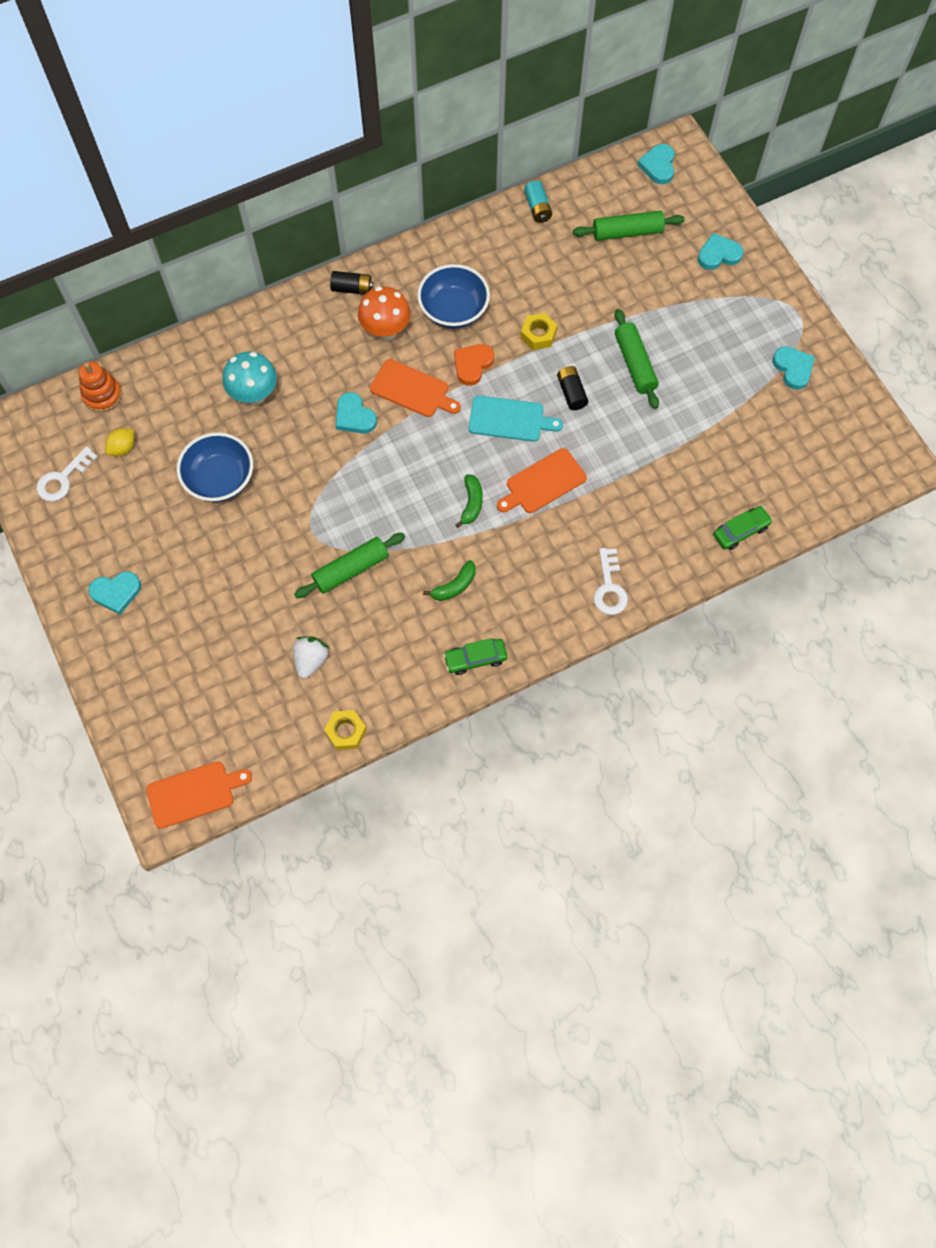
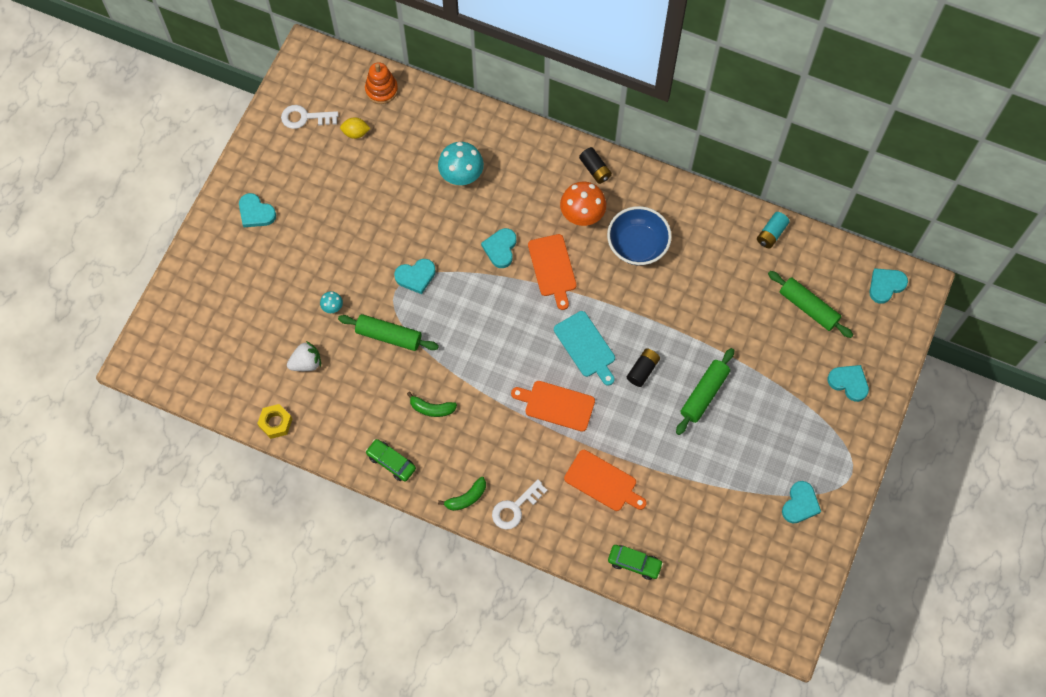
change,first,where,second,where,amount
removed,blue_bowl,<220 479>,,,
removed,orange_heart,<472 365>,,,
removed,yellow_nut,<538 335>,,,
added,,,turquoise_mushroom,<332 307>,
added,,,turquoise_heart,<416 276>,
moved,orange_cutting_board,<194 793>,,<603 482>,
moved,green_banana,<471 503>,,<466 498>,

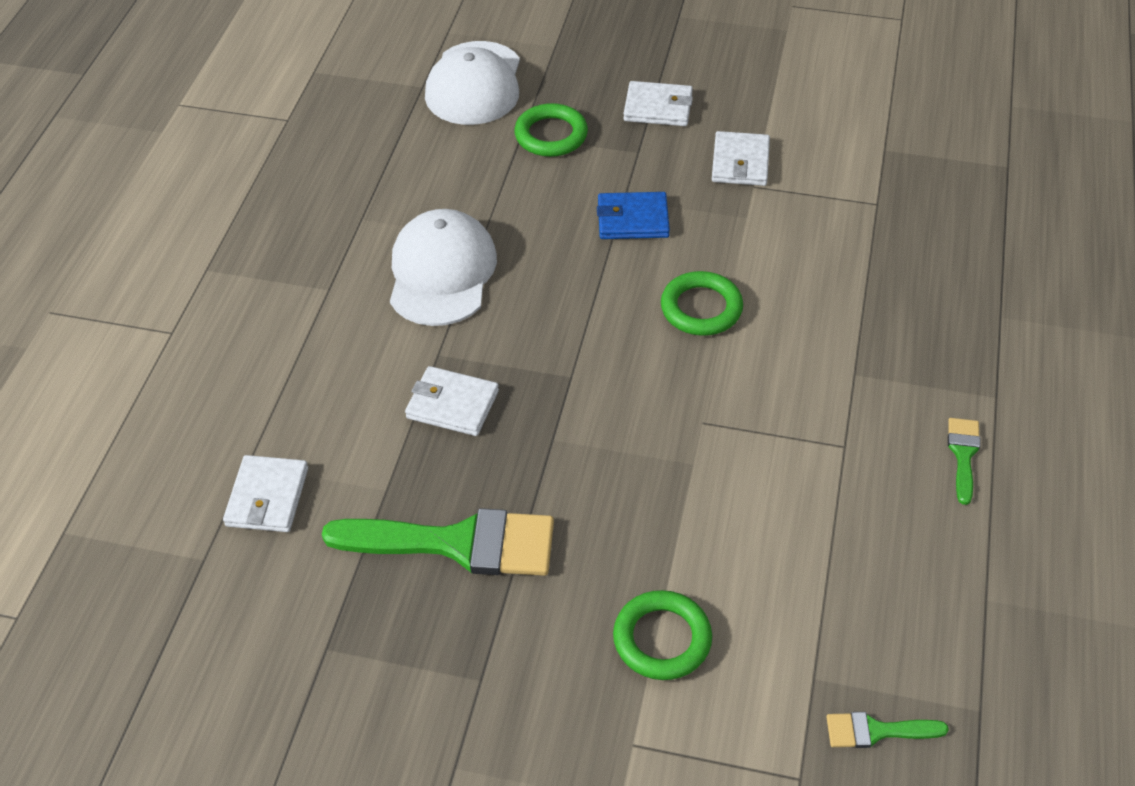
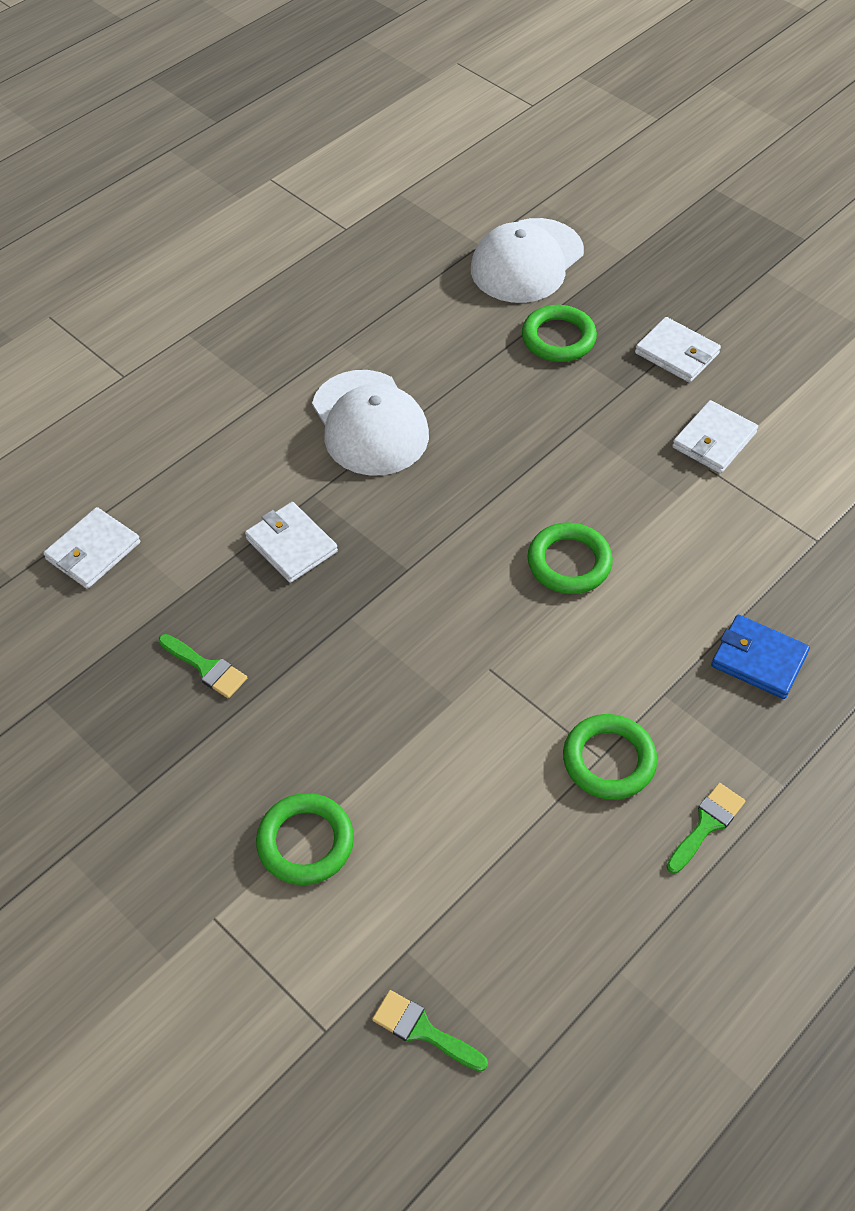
change,first,where,second,where,amount
added,,,green_ring,<609 760>,
moved,blue_wallet,<633 219>,,<759 659>,
turned,white_cap,<441 273>,,<369 423>,120 degrees clockwise
resized,green_brush,<458 543>,,<206 668>,x0.47

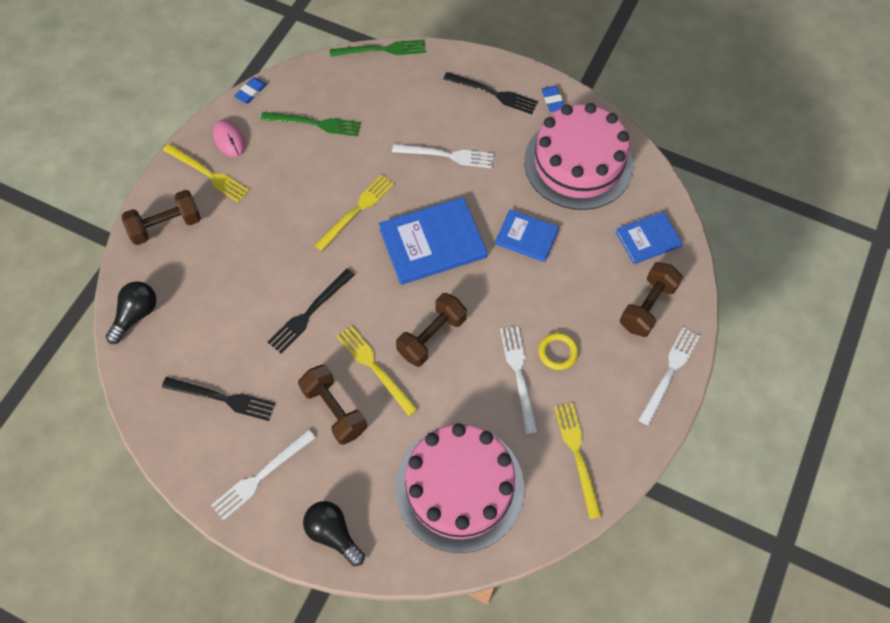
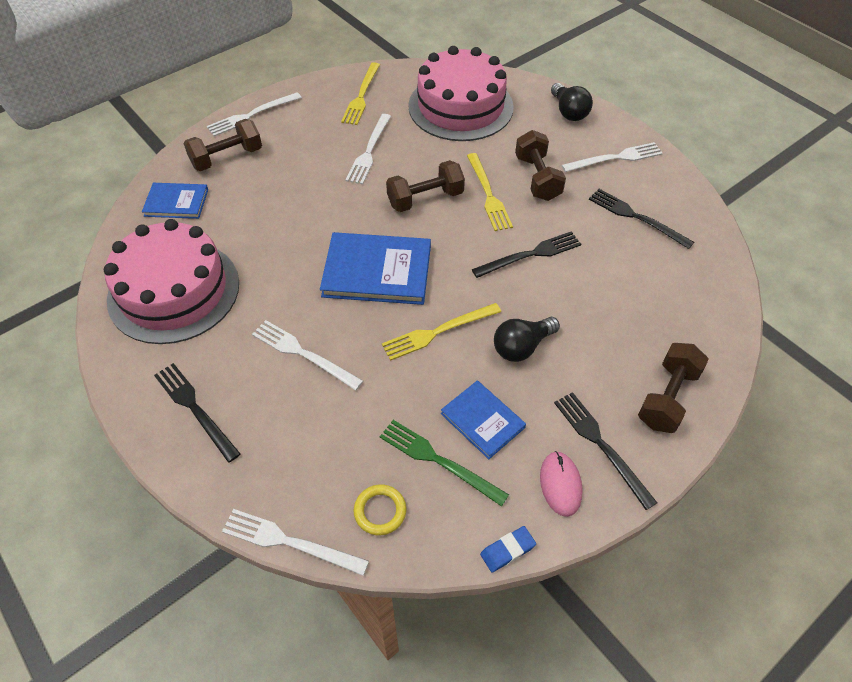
change,first,where,second,where,amount
removed,blue_eraser,<552 100>,,,
moved,black_light_bulb,<136 315>,,<522 347>,
moved,blue_book,<526 237>,,<482 420>,
moved,yellow_ring,<557 352>,,<380 511>,
recoloured,yellow_fork,<208 174>,black_fork,<601 445>,
recoloured,green_fork,<382 50>,white_fork,<289 542>,
turned,brown_dumbbell,<166 226>,,<667 398>,60 degrees counterclockwise

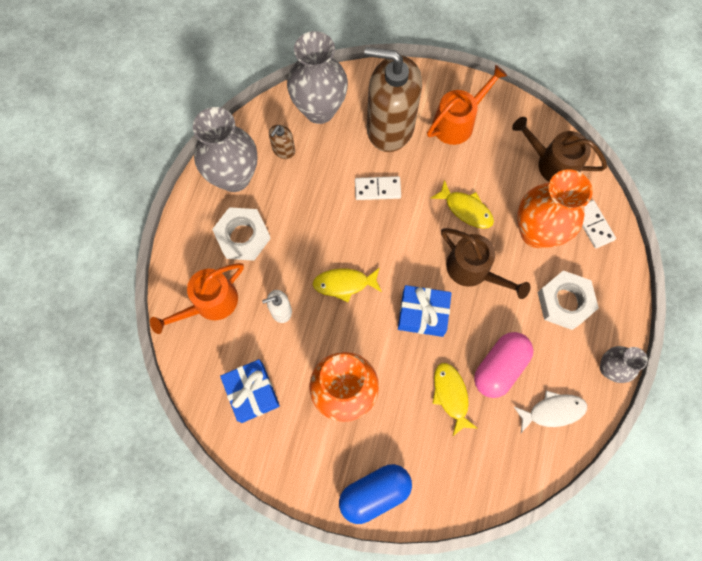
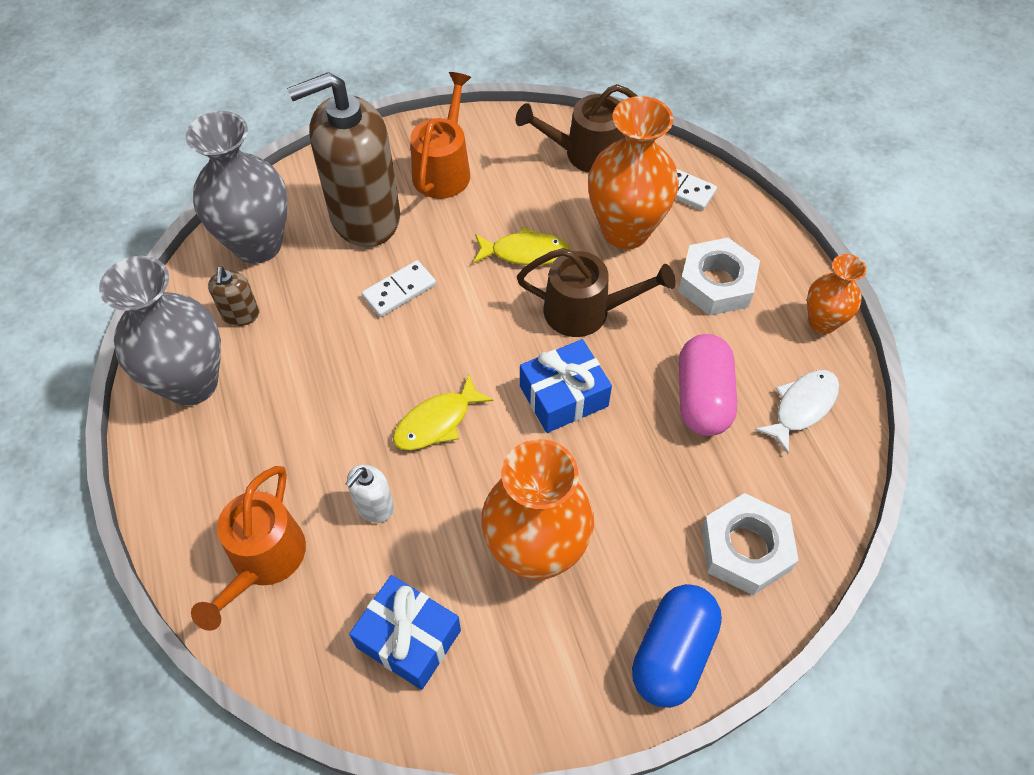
change,first,where,second,where,amount
removed,yellow_fish,<451 395>,,,
moved,white_nut,<243 236>,,<745 548>,
recoloured,grey_vase,<609 368>,orange_vase,<822 322>,

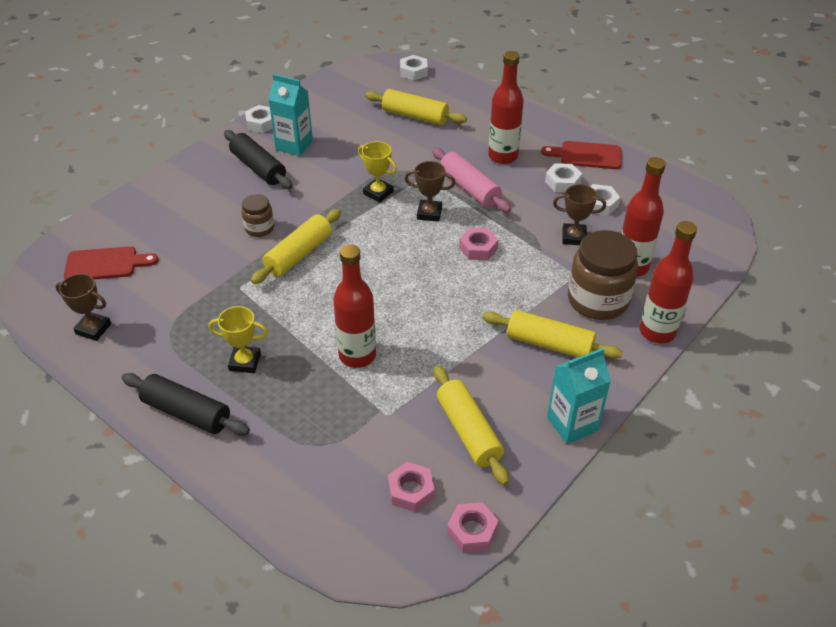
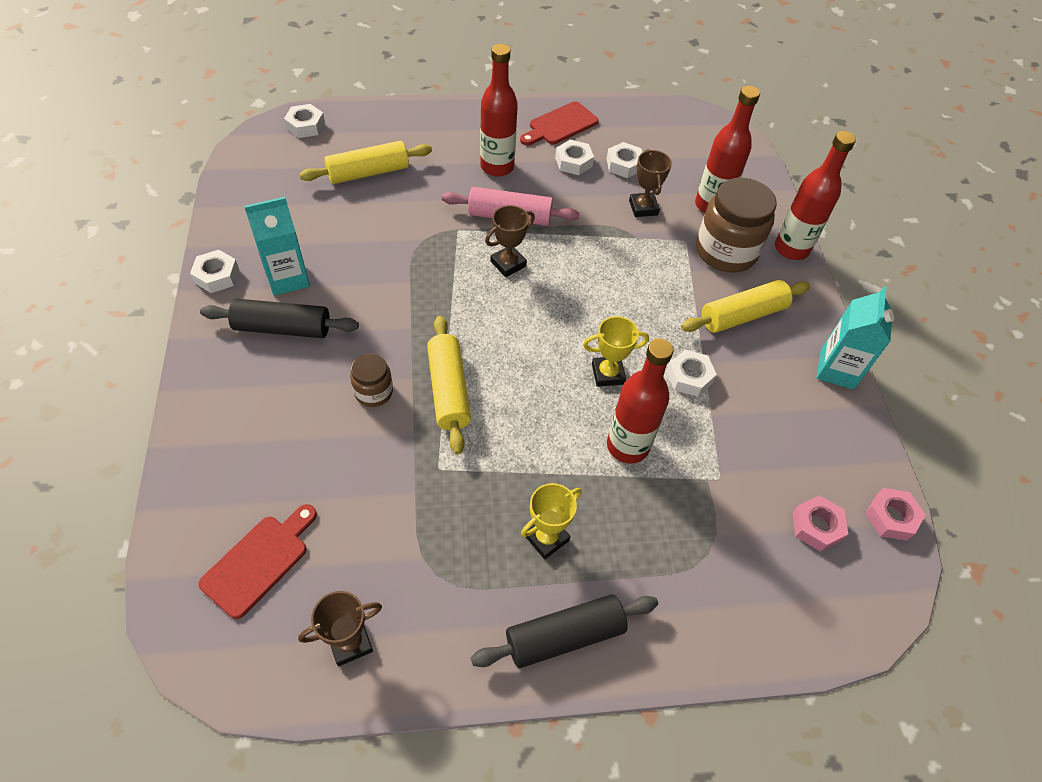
change,first,where,second,where,amount
removed,yellow_rolling_pin,<468 431>,,,
removed,pink_nut,<478 248>,,,
added,,,white_nut,<689 377>,
moved,yellow_trophy,<378 193>,,<608 374>,
turned,brown_trophy,<574 237>,,<643 207>,60 degrees counterclockwise

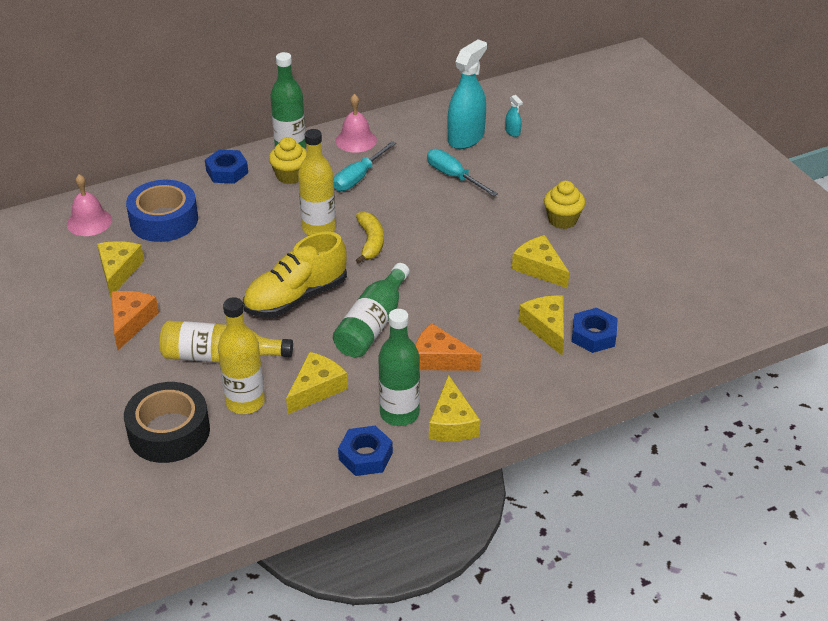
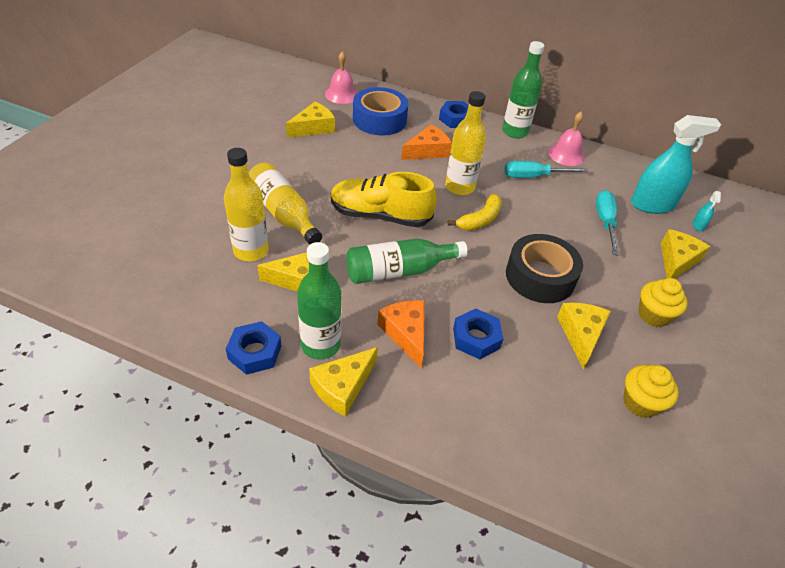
change,first,where,second,where,amount
moved,orange_cheese,<130 322>,,<427 151>,
moved,black_tape,<169 432>,,<540 276>,
moved,yellow_cupcake,<290 176>,,<640 403>,
moved,yellow_cheese,<546 328>,,<676 260>,
moved,blue_nut,<593 335>,,<476 338>,

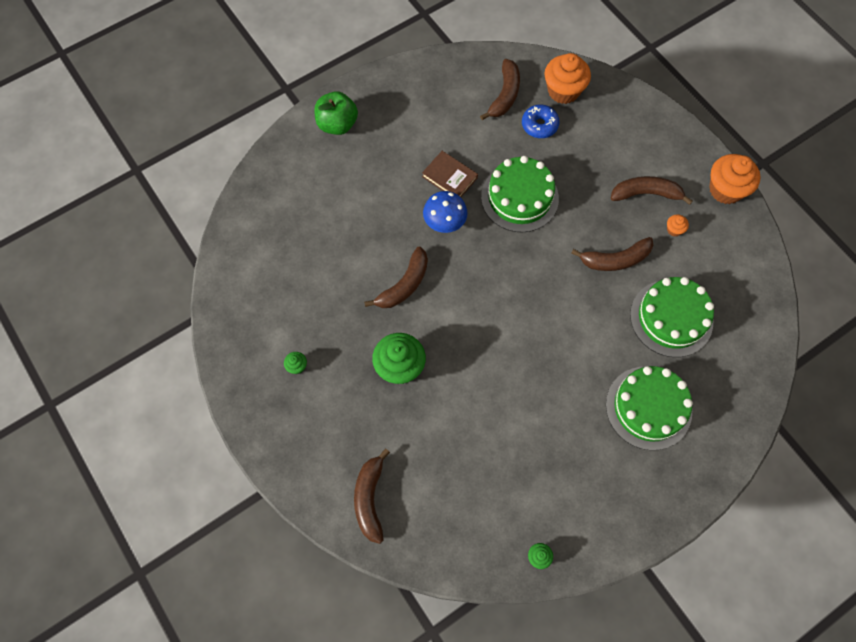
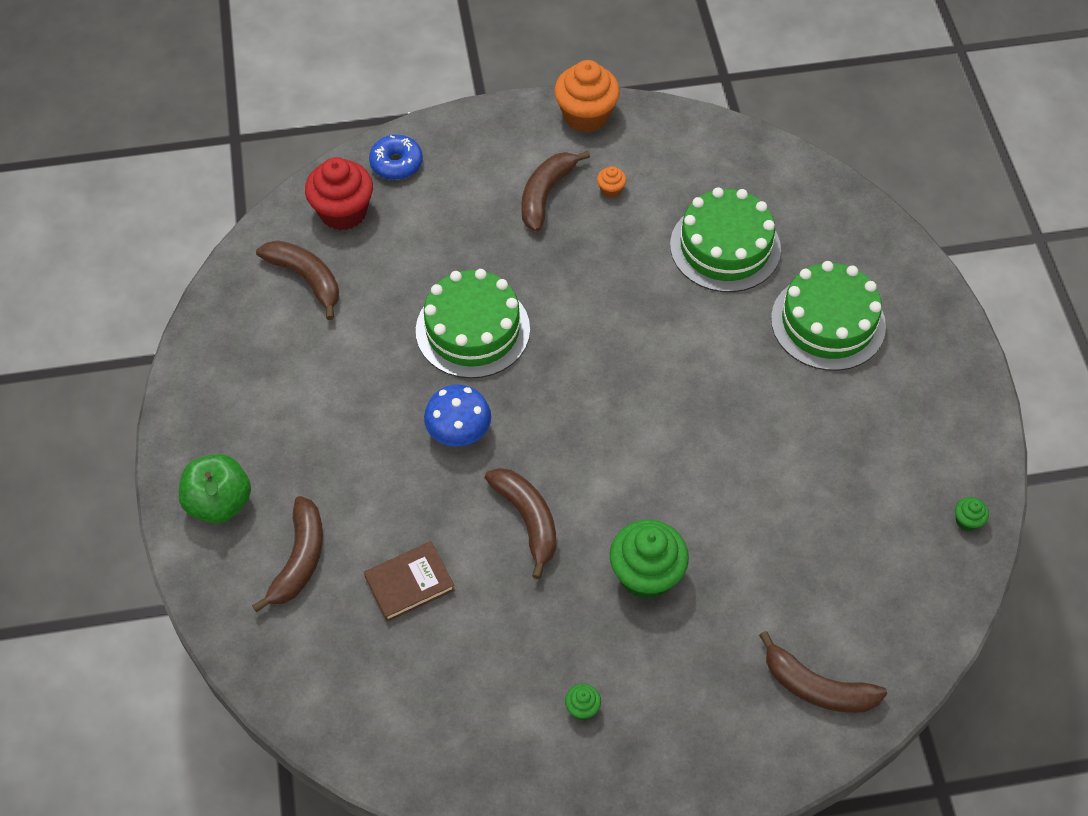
change,first,where,second,where,amount
moved,brown_book,<449 177>,,<409 583>,
moved,blue_donut,<539 125>,,<396 163>,
moved,brown_banana,<615 260>,,<299 559>,
recoloured,orange_cupcake,<563 91>,red_cupcake,<343 212>,

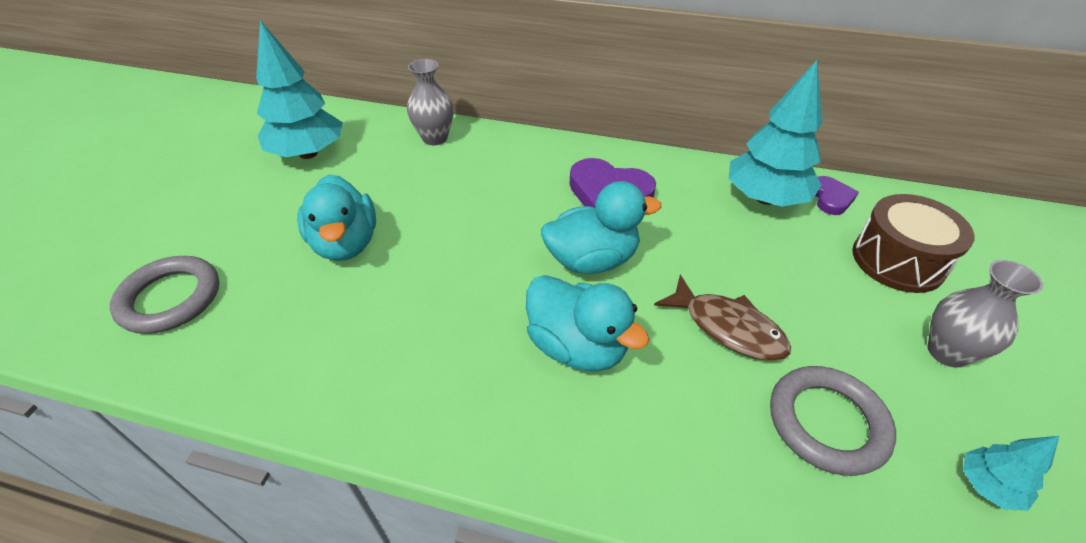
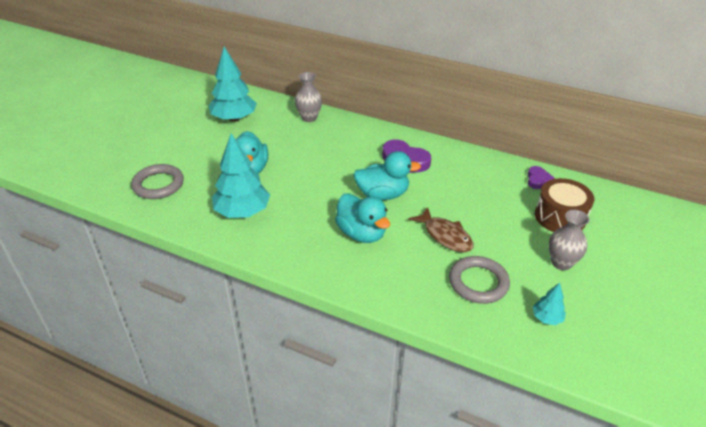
change,first,where,second,where,amount
moved,turquoise_tree,<765 198>,,<242 212>,

